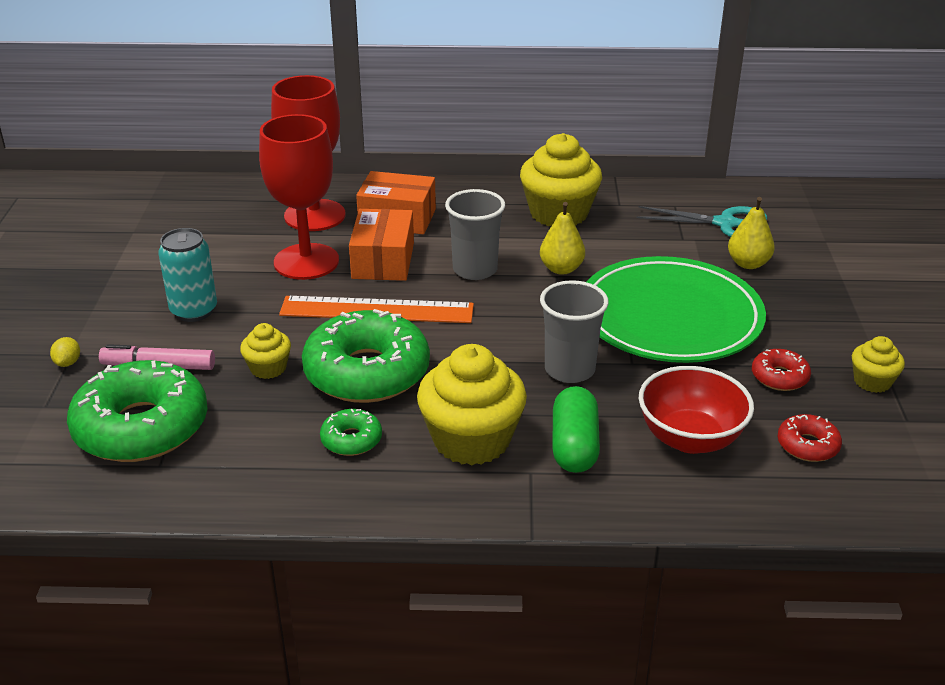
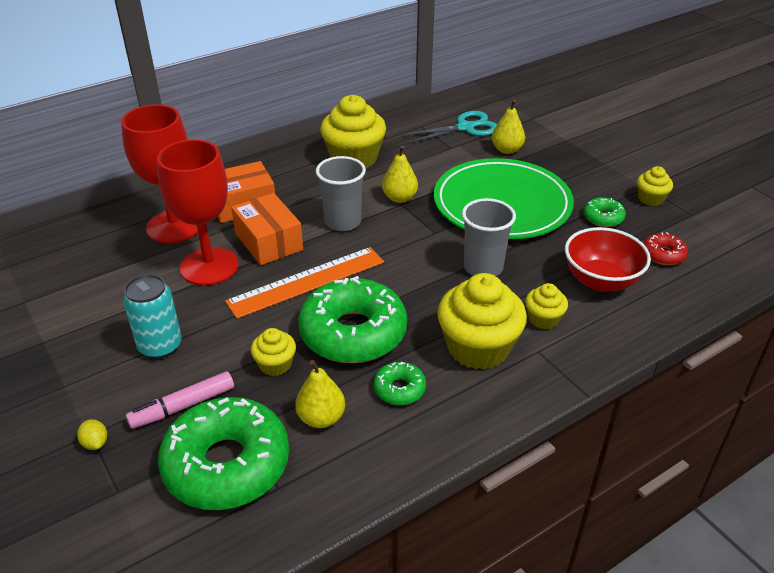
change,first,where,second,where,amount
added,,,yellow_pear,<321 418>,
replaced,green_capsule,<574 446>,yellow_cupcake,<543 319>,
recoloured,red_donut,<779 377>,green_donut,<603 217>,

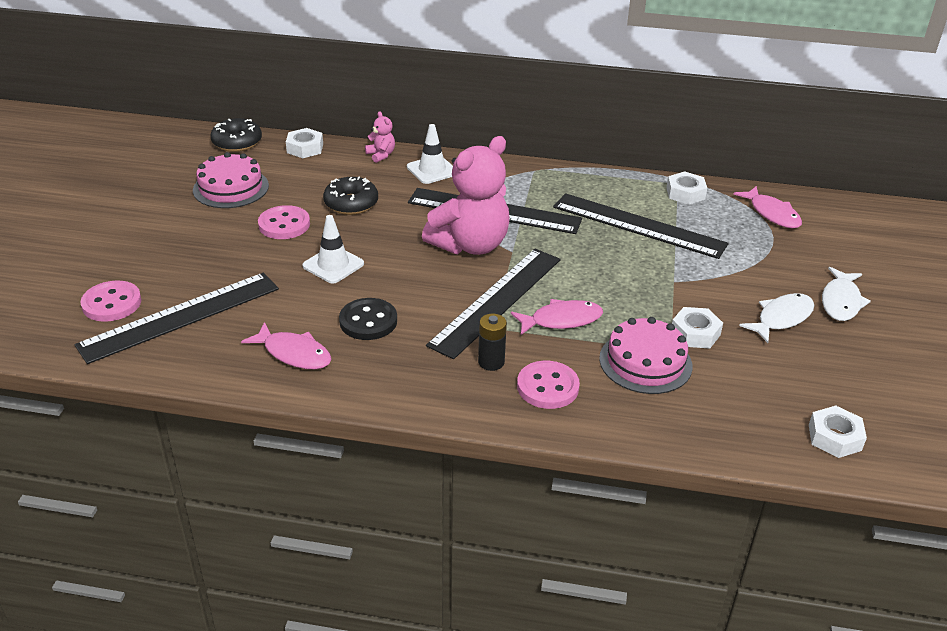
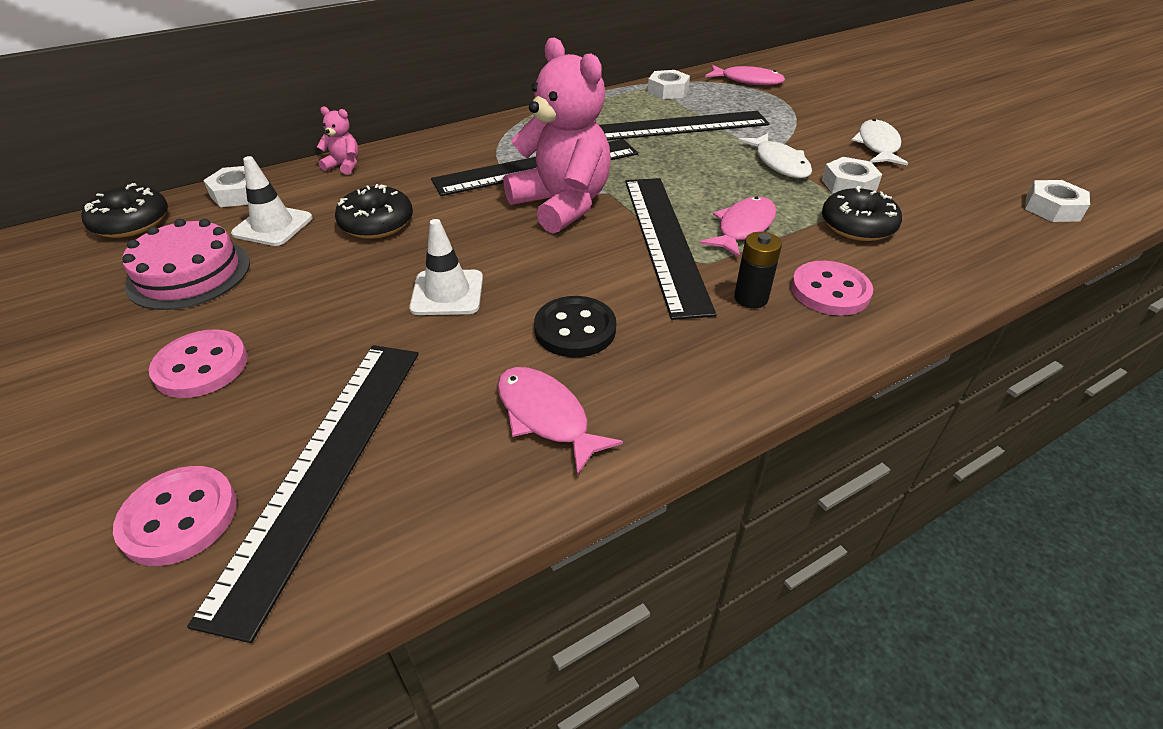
change,first,where,second,where,amount
moved,pink_button,<284 224>,,<201 366>,
moved,white_traffic_cone,<432 170>,,<273 226>,
moved,white_fish,<841 301>,,<779 163>,
replaced,pink_cake,<645 362>,black_donut,<857 225>,
turned,pink_fish,<294 353>,,<546 416>,120 degrees counterclockwise
turned,pink_teddy_bear,<470 245>,,<562 205>,45 degrees counterclockwise

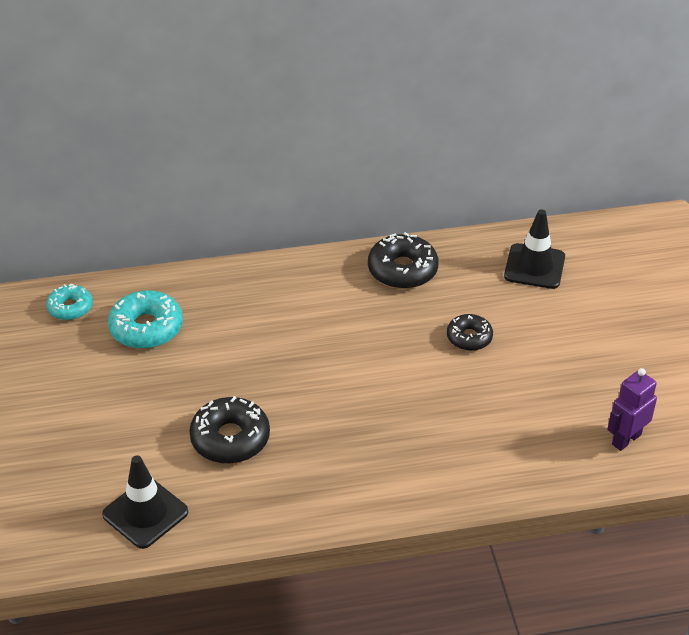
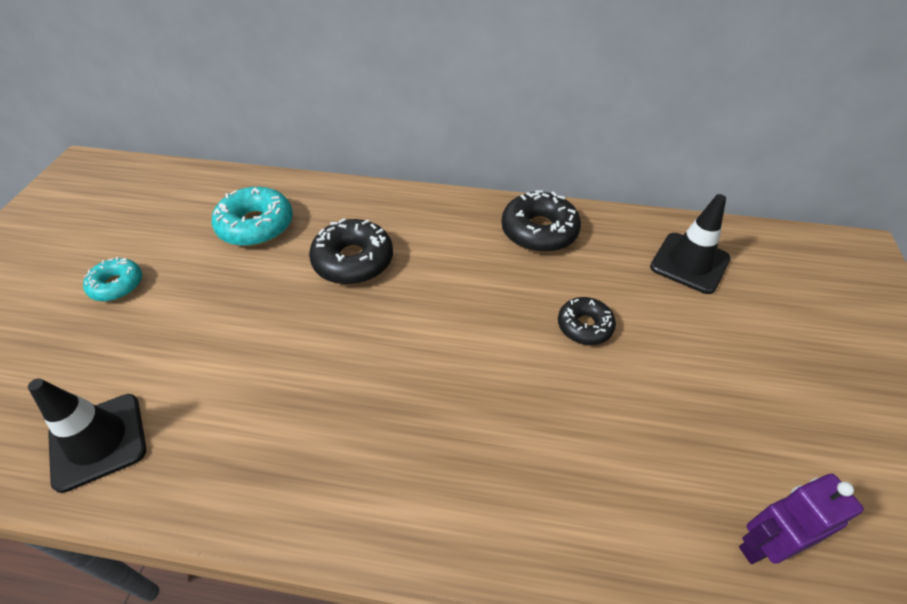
change,first,where,second,where,amount
moved,turquoise_donut,<70 308>,,<117 285>,
moved,black_donut,<230 438>,,<353 261>,

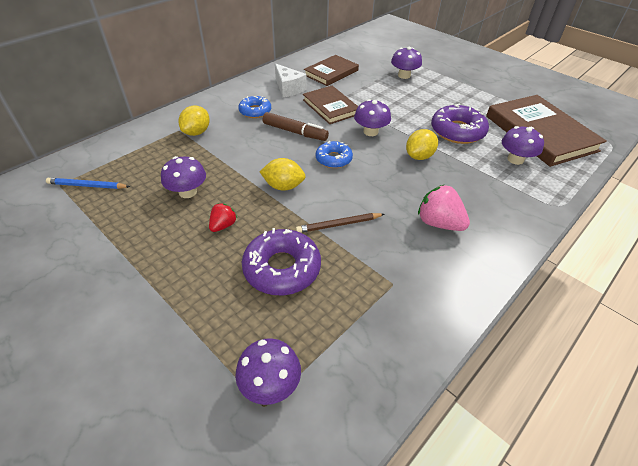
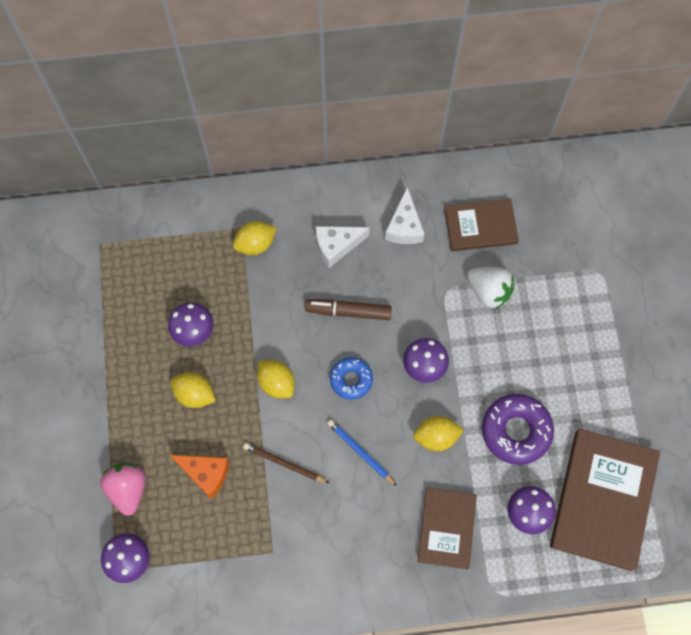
change,first,where,second,where,amount
removed,purple_mushroom,<404 75>,,,
added,,,white_strawberry,<488 291>,
moved,blue_pencil,<87 186>,,<360 452>,
moved,brown_book,<330 107>,,<446 528>,
moved,pink_strawberry,<439 223>,,<128 489>,
replaced,red_strawberry,<223 225>,yellow_lemon,<195 394>,
replaced,blue_donut,<255 111>,white_cheese,<336 246>,
replaced,purple_donut,<282 268>,orange_cheese,<206 474>,
turned,brown_marker,<295 132>,,<348 311>,120 degrees clockwise

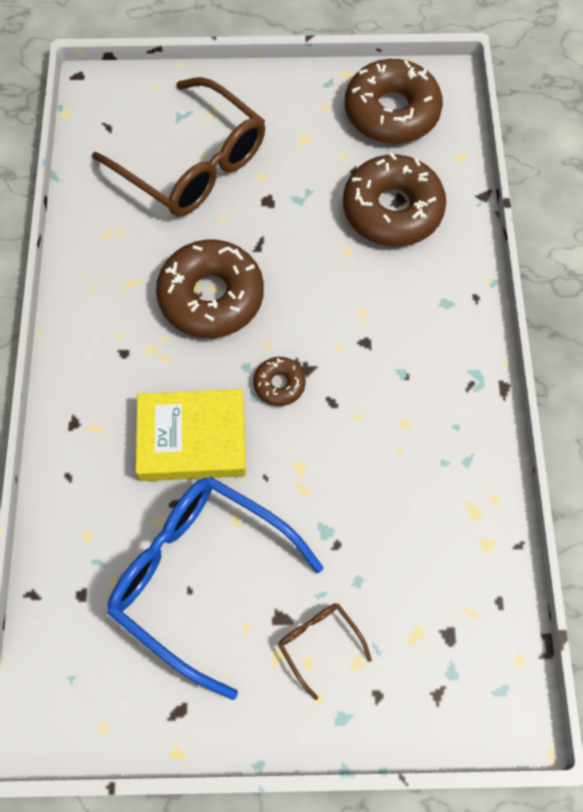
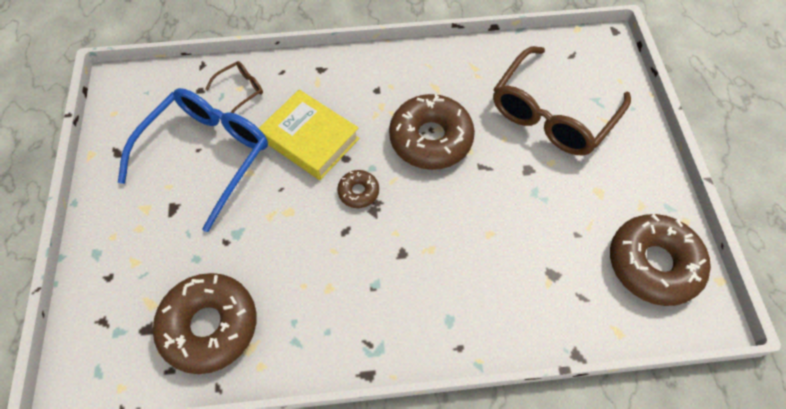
change,first,where,second,where,amount
moved,brown_glasses,<319 643>,,<241 90>,
moved,brown_donut,<392 210>,,<209 326>,
turned,yellow_book,<192 439>,,<310 139>,45 degrees counterclockwise

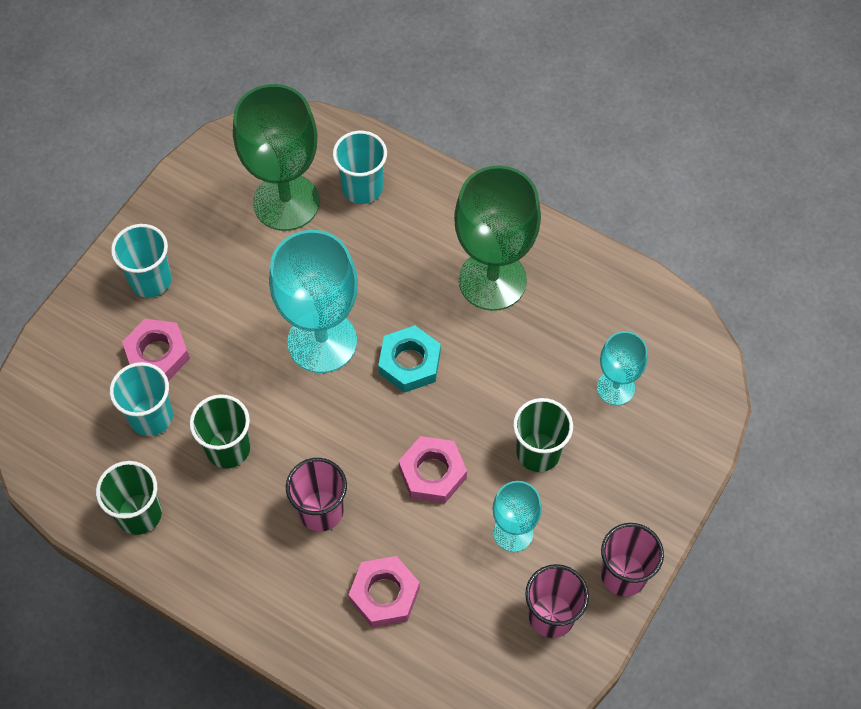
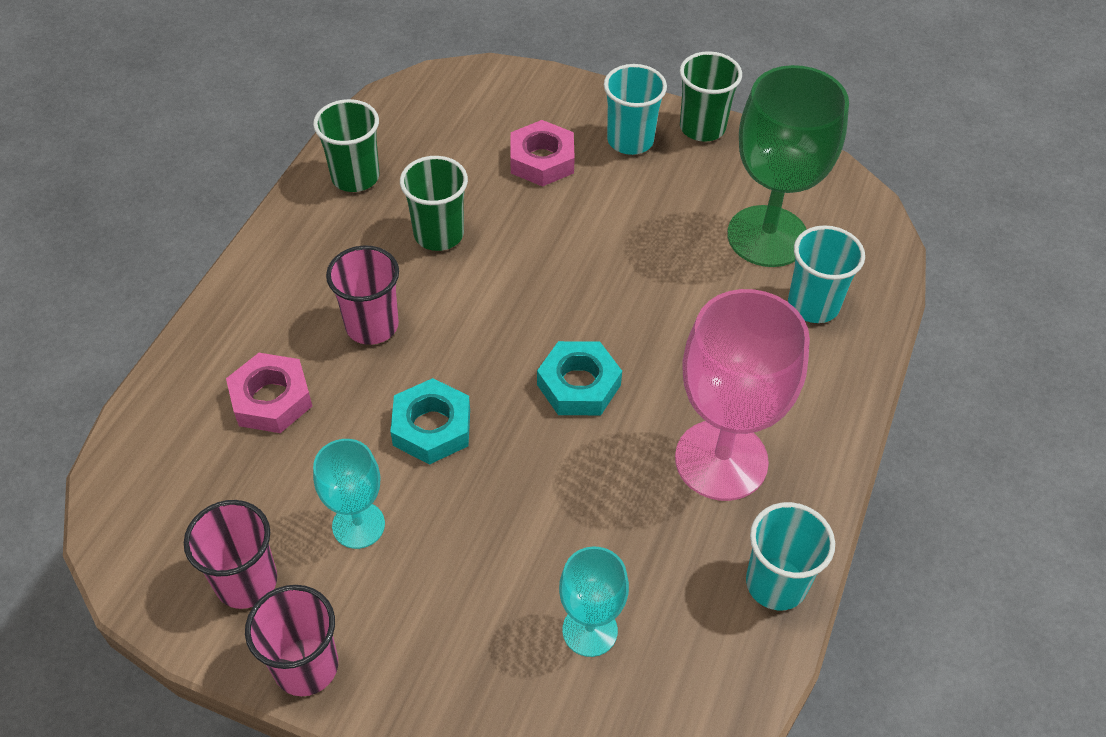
change,first,where,second,where,amount
removed,turquoise_goblet,<322 341>,,,
moved,turquoise_cup,<151 417>,,<776 583>,
moved,green_cup,<538 452>,,<702 128>,
recoloured,pink_nut,<432 473>,turquoise_nut,<432 427>,
recoloured,green_goblet,<492 280>,pink_goblet,<721 460>,

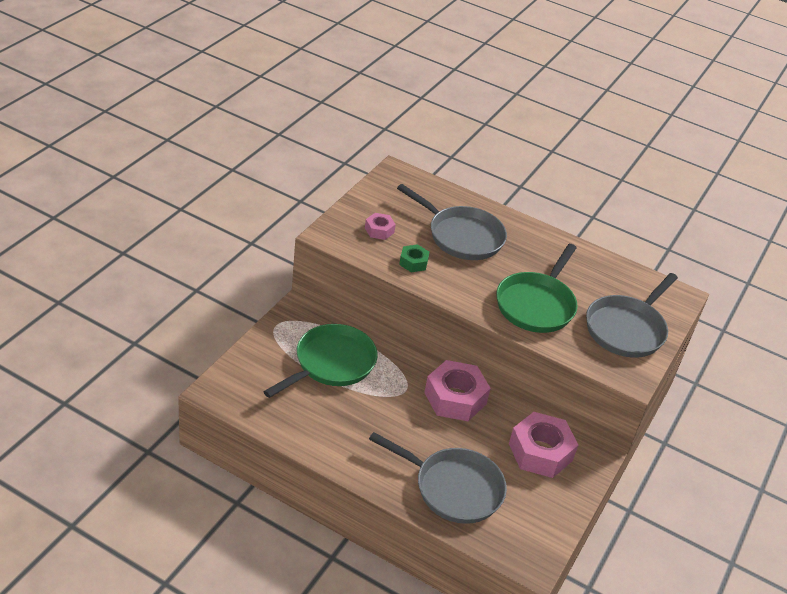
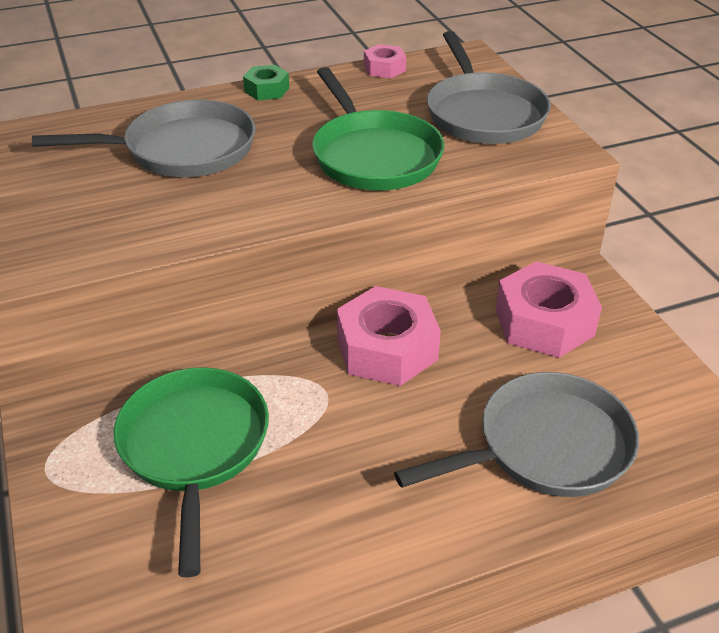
change,first,where,second,where,amount
moved,pink_nut,<379 230>,,<384 68>,
moved,green_nut,<413 262>,,<267 90>,

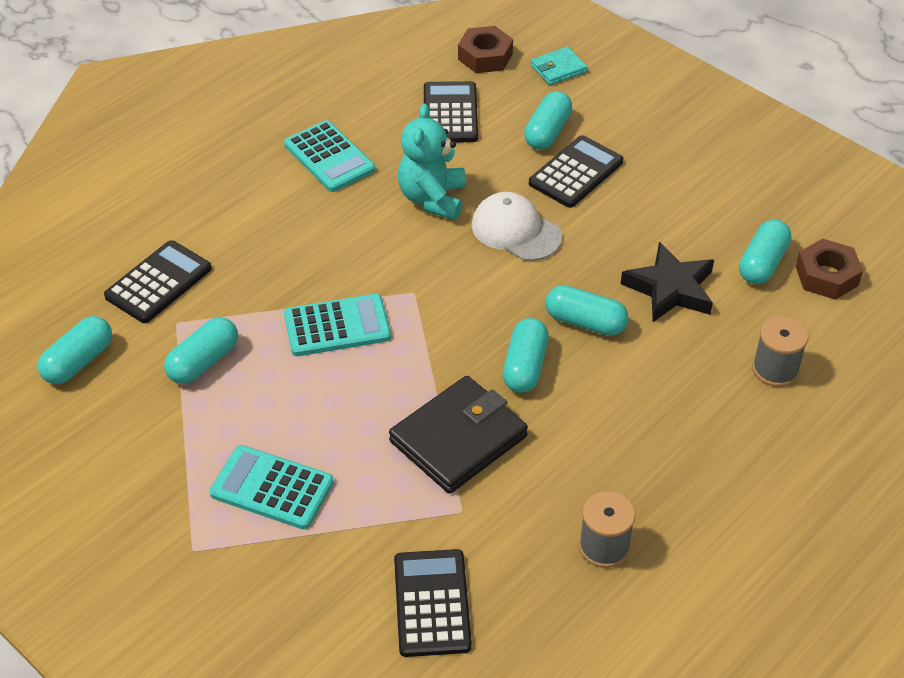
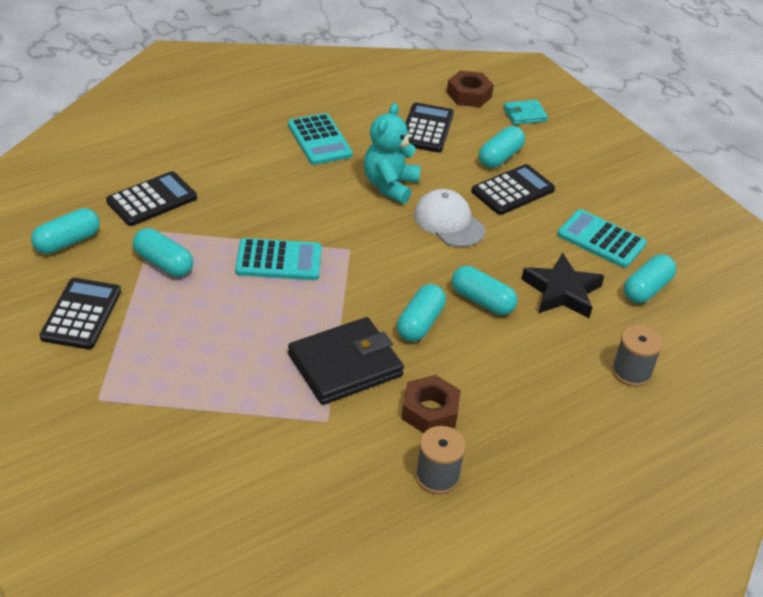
change,first,where,second,where,amount
moved,turquoise_calculator,<272 488>,,<601 239>,
moved,black_calculator,<432 603>,,<81 314>,
moved,brown_nut,<826 276>,,<430 411>,
turned,turquoise_capsule,<203 362>,,<163 263>,75 degrees clockwise

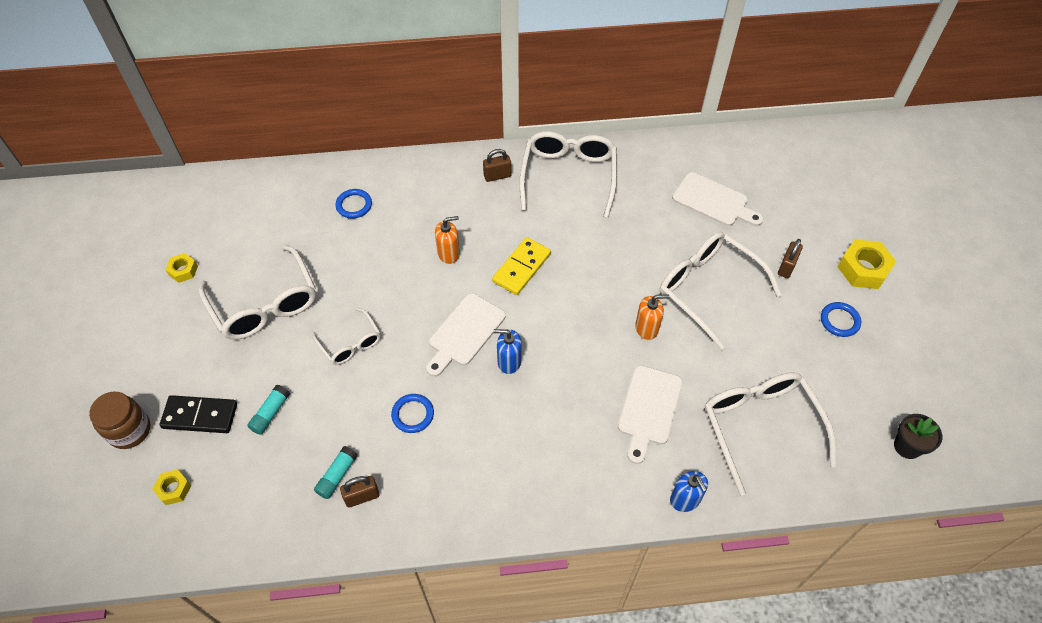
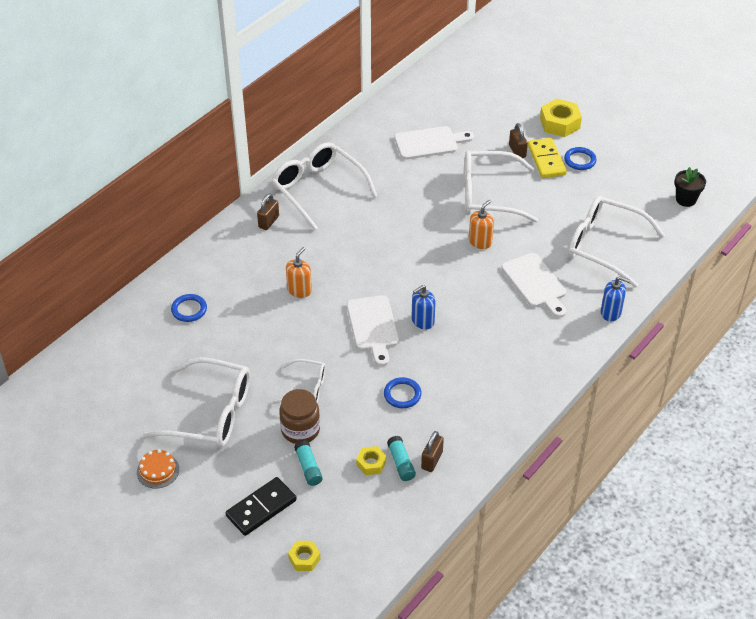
change,first,where,second,where,amount
added,,,orange_cake,<158 470>,
moved,brown_jar,<129 430>,,<300 430>,
moved,yellow_nut,<183 270>,,<371 463>,
moved,yellow_domino,<521 267>,,<546 160>,

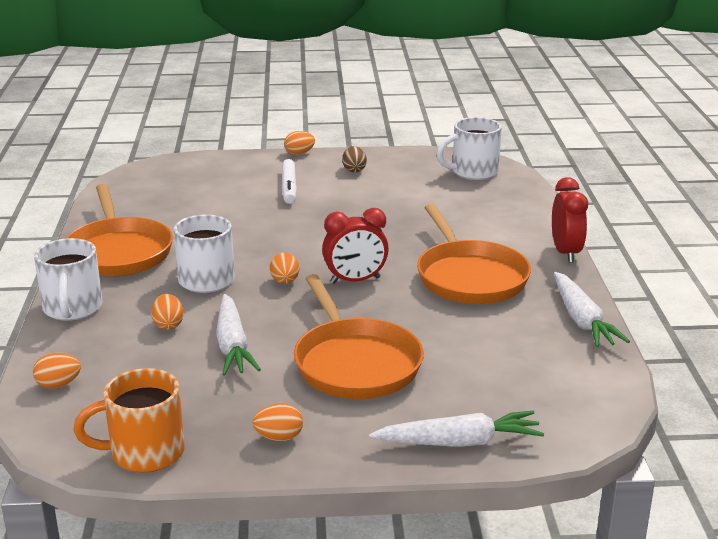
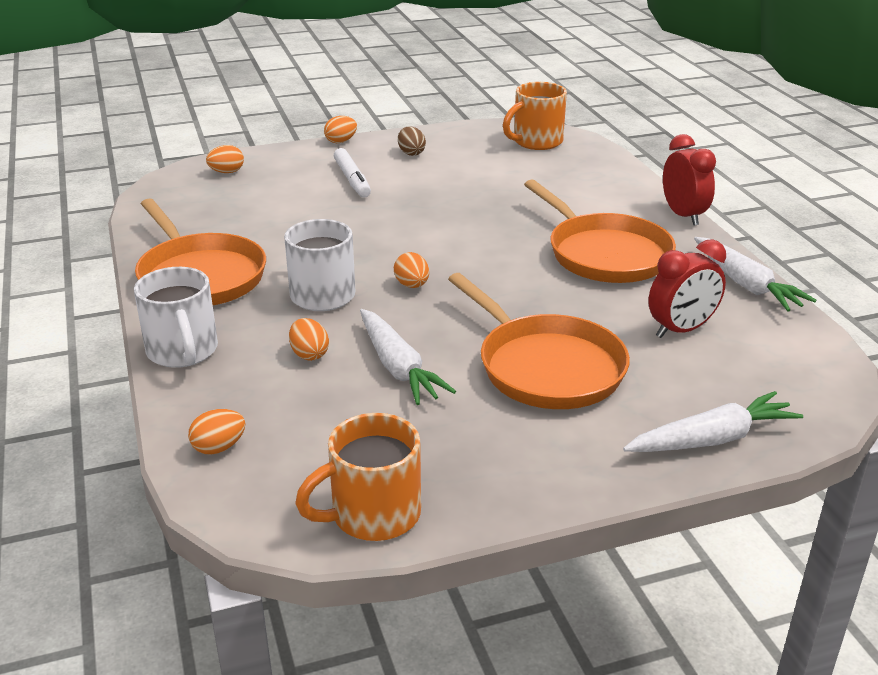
change,first,where,second,where,amount
moved,orange_egg,<279 437>,,<227 172>,
moved,red_clock,<355 280>,,<681 330>,
recoloured,white_mug,<473 172>,orange_mug,<536 142>,

